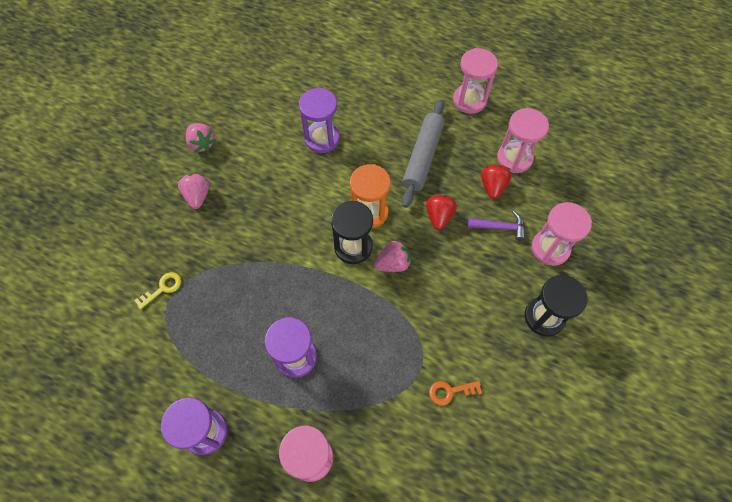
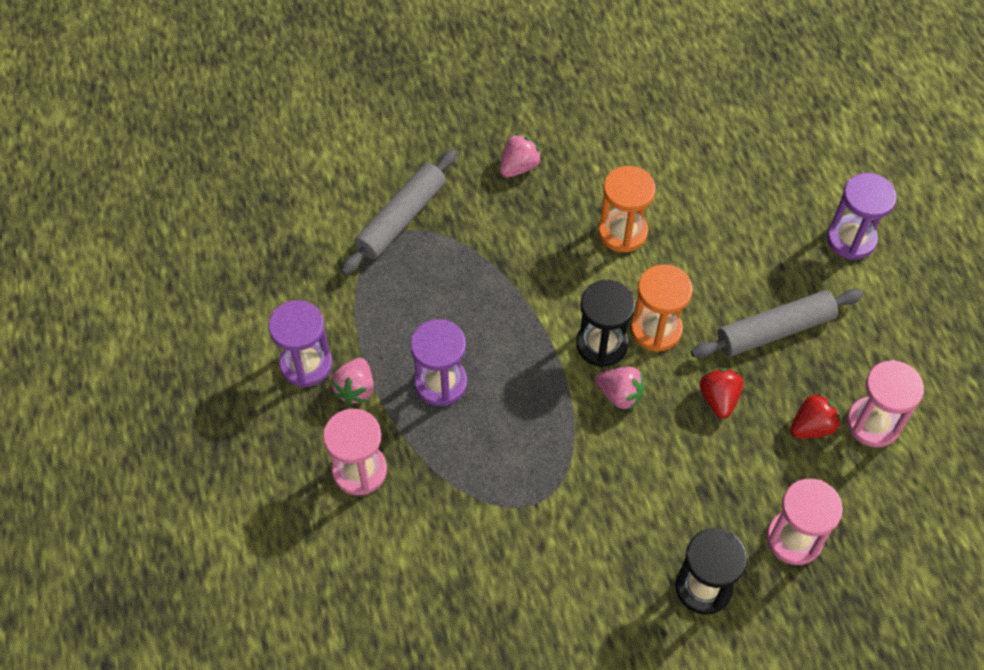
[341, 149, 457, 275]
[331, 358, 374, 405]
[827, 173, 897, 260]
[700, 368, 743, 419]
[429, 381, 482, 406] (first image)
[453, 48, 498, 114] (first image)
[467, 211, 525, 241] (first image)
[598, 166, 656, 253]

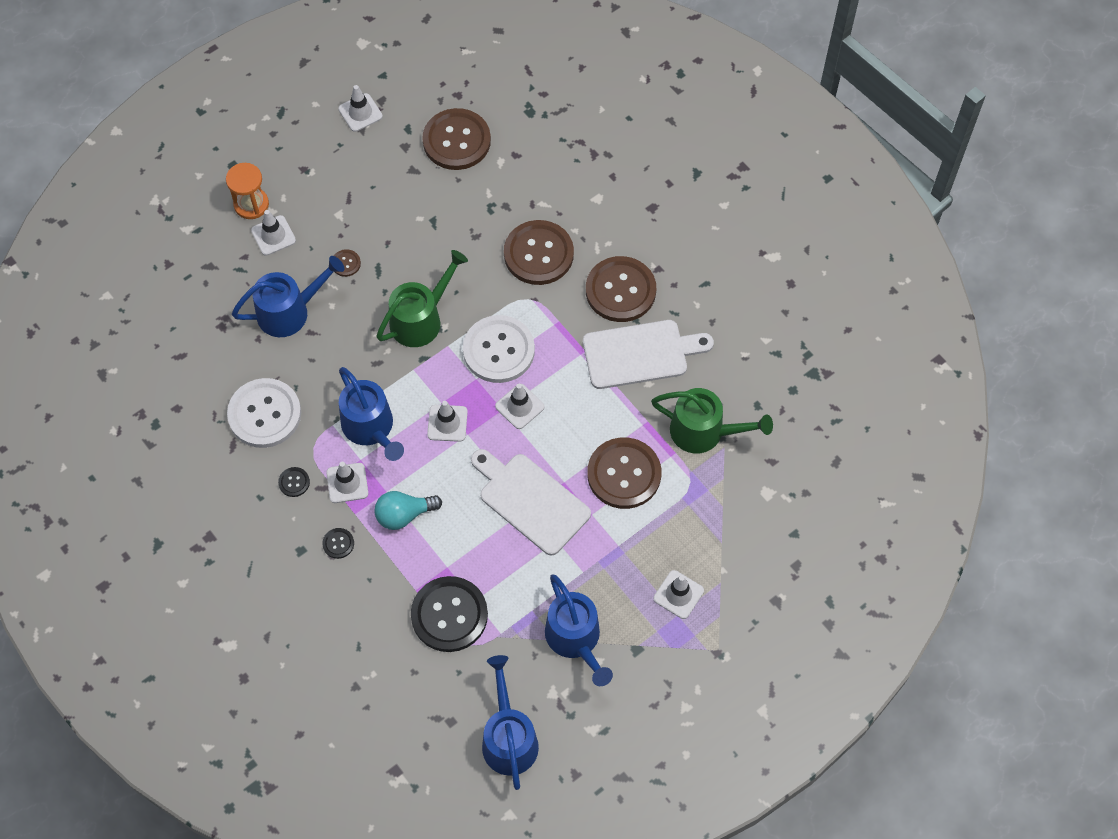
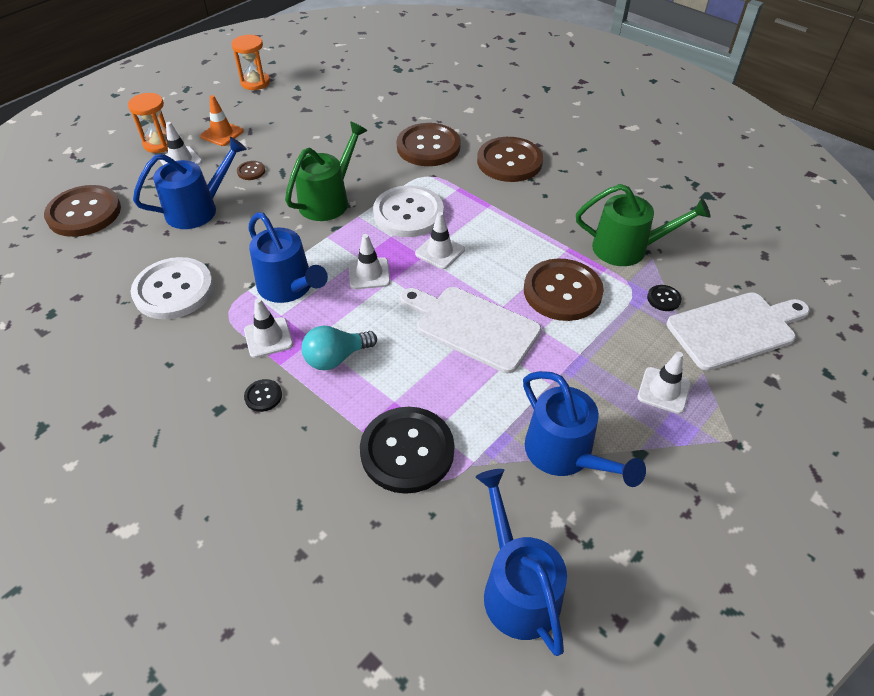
[647, 285, 682, 311]
[232, 34, 270, 90]
[44, 185, 121, 237]
[667, 292, 810, 371]
[200, 95, 244, 146]

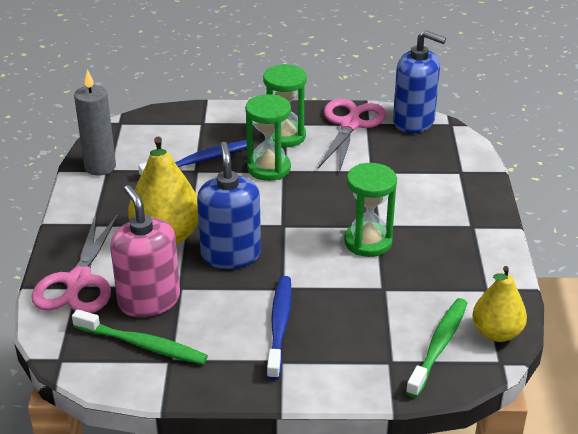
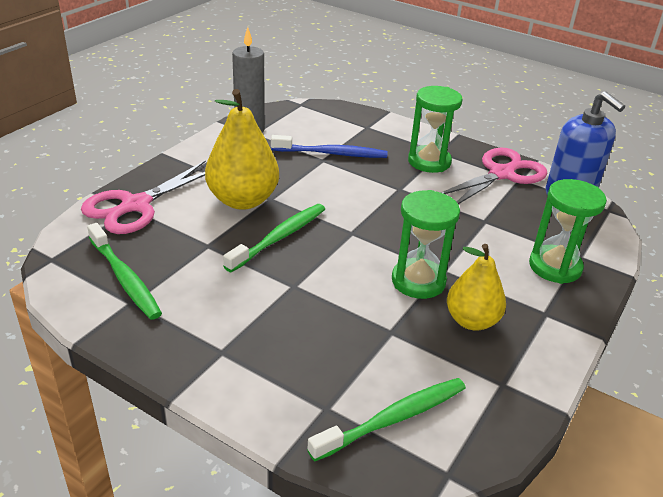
[110, 185, 180, 317] (first image)
[223, 204, 325, 272]
[529, 179, 607, 284]
[267, 276, 292, 380] (first image)
[447, 244, 506, 331]

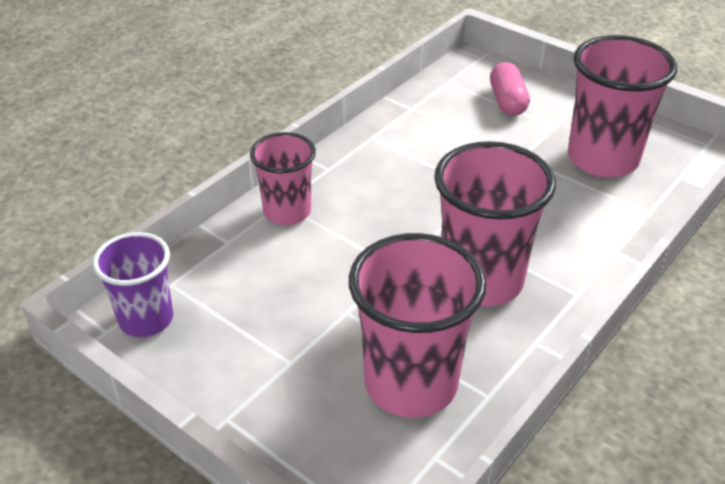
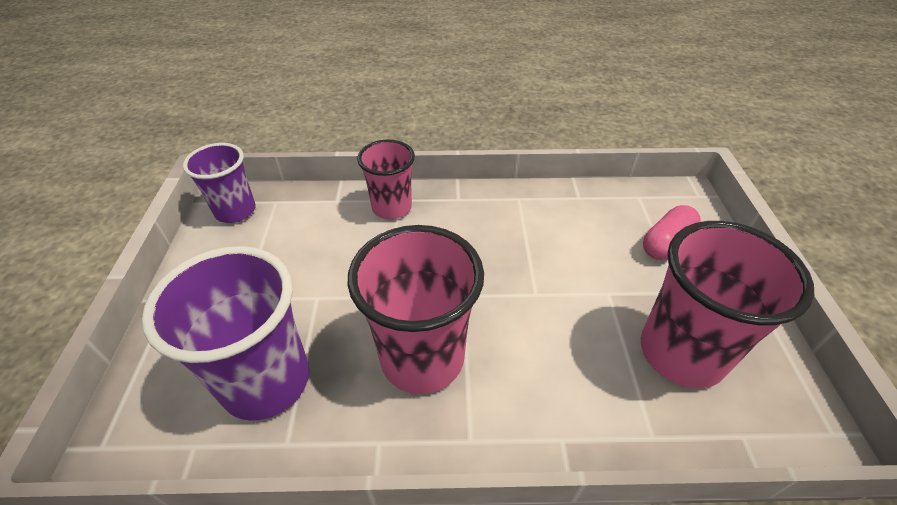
[142, 246, 309, 421]

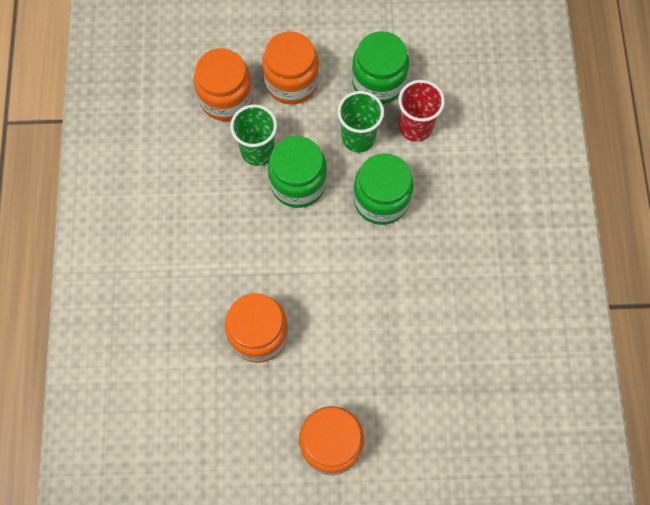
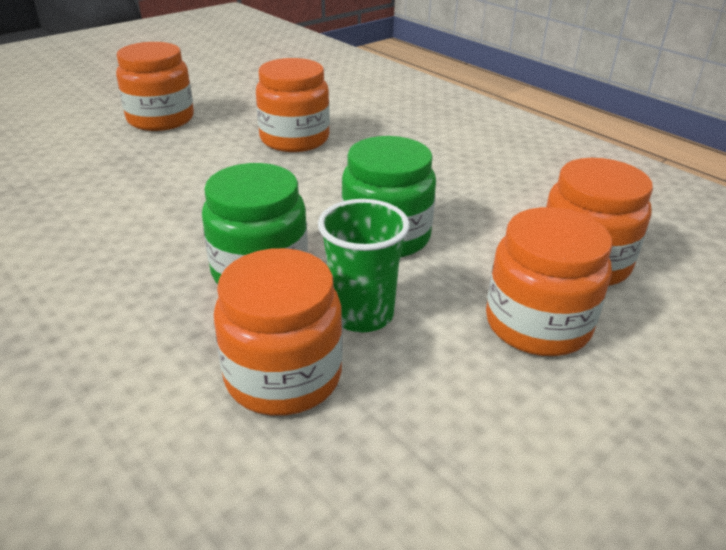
[230, 104, 277, 166] (first image)
[352, 31, 409, 104] (first image)
[214, 248, 342, 416]

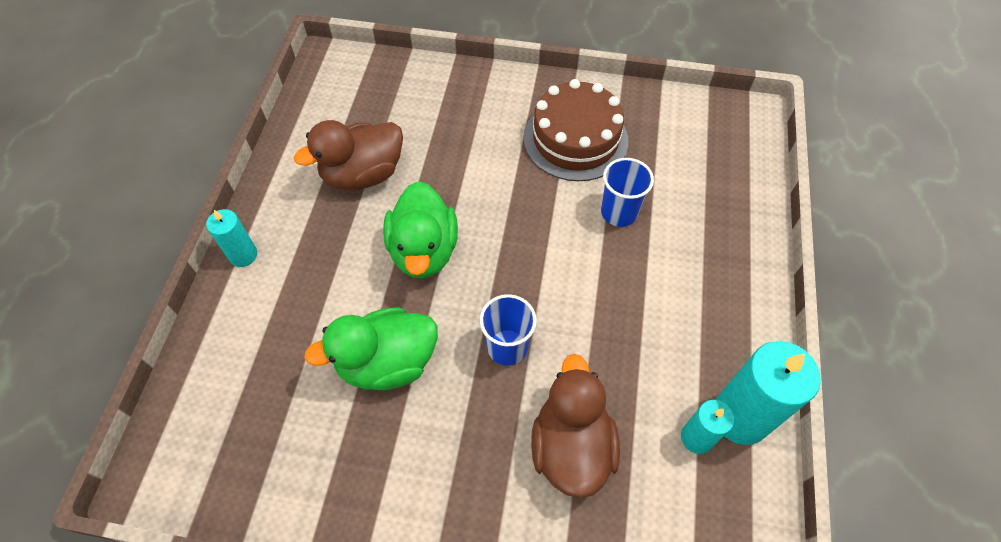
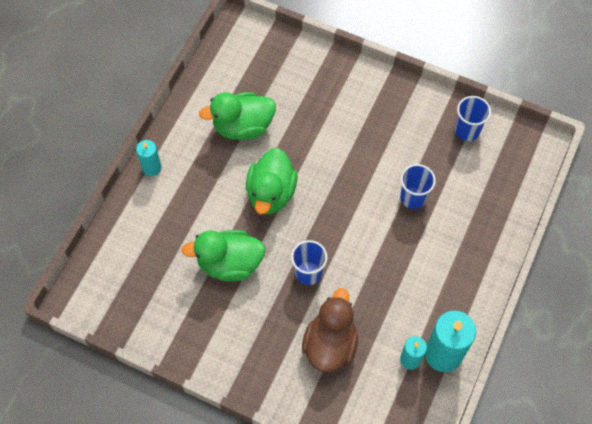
[199, 92, 276, 140]
[523, 79, 628, 181] (first image)
[455, 96, 491, 141]

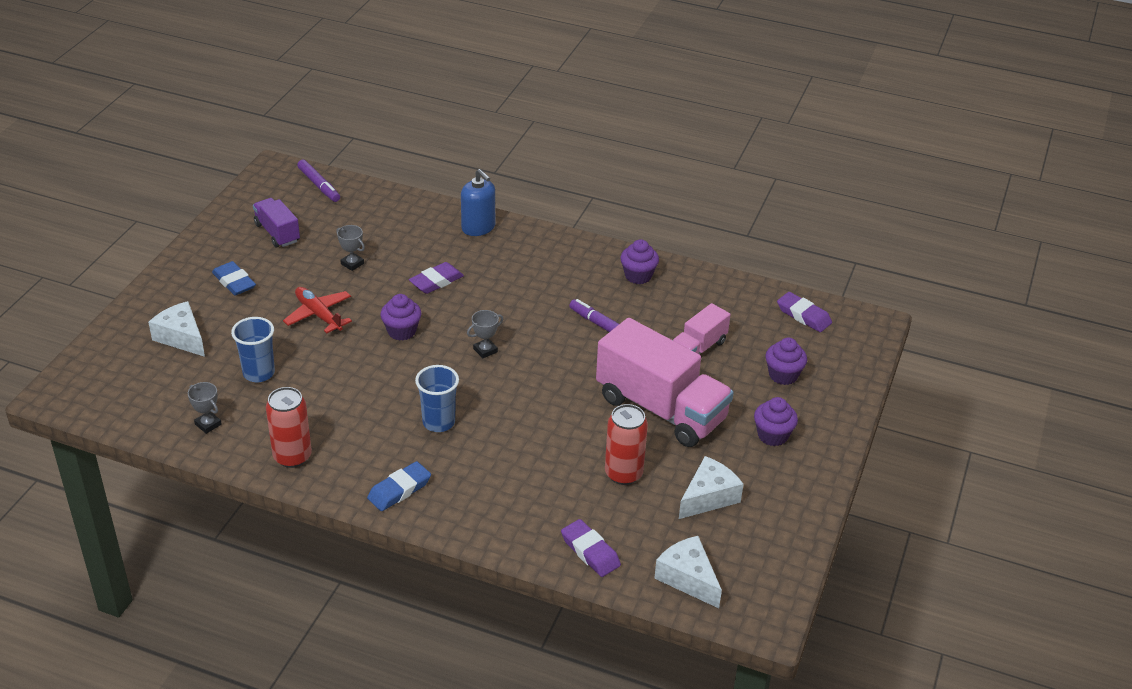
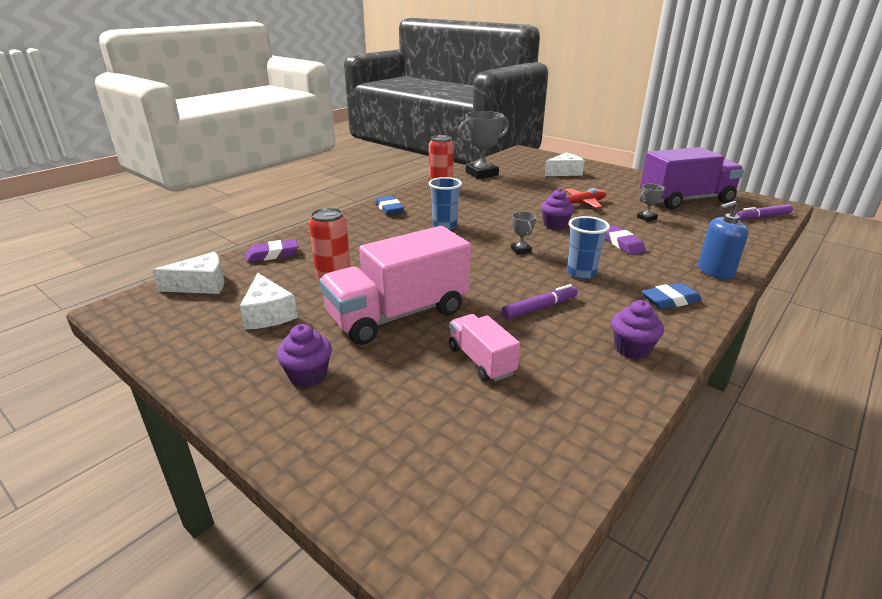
[458, 111, 509, 179]
[641, 283, 702, 309]
[567, 216, 610, 279]
[640, 147, 744, 209]
[765, 338, 807, 385] (first image)
[777, 292, 832, 332] (first image)

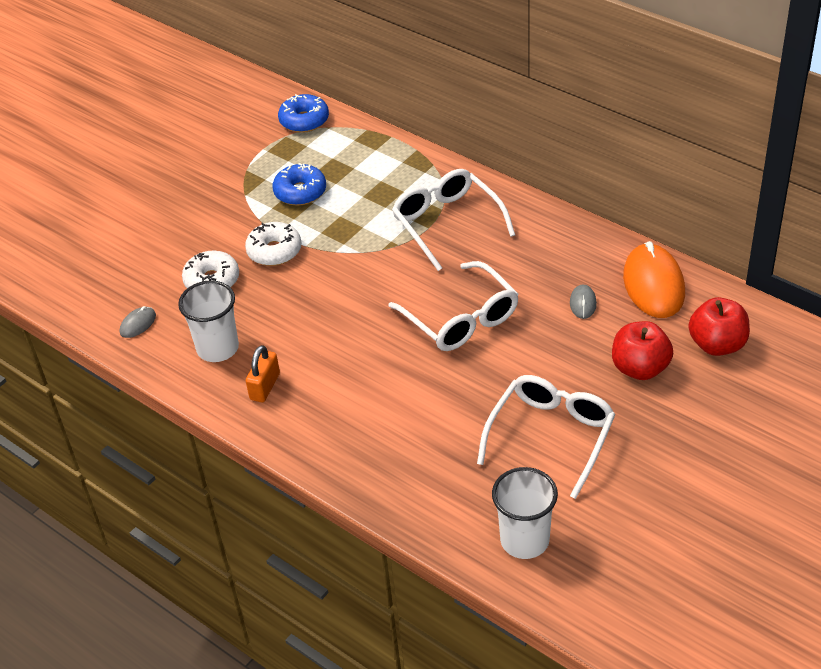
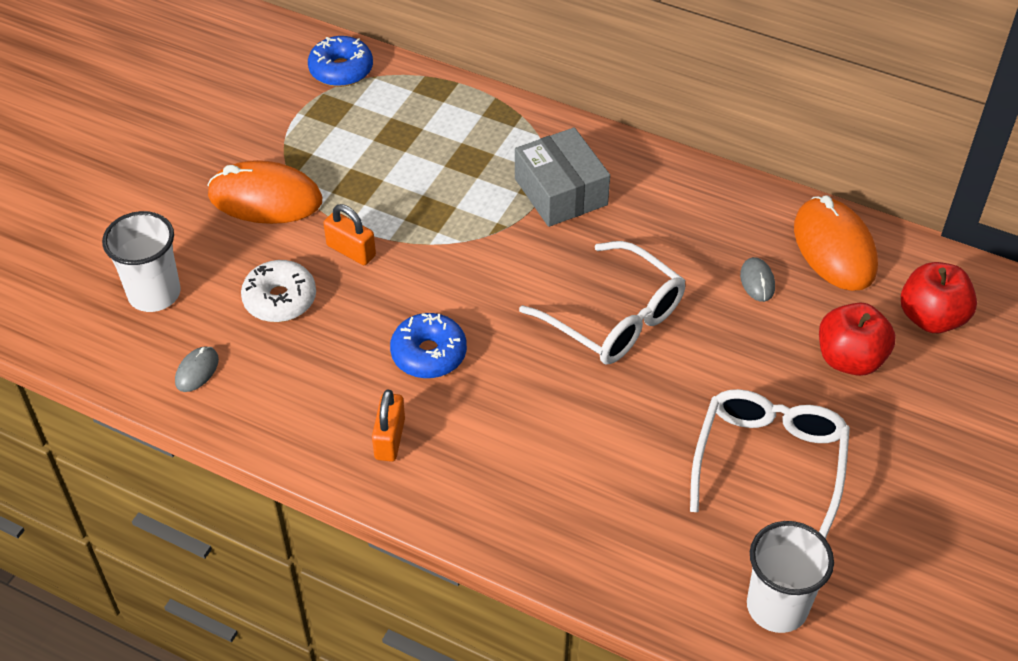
[102, 211, 181, 312]
[323, 204, 376, 265]
[390, 313, 467, 378]
[515, 127, 610, 227]
[207, 160, 322, 224]

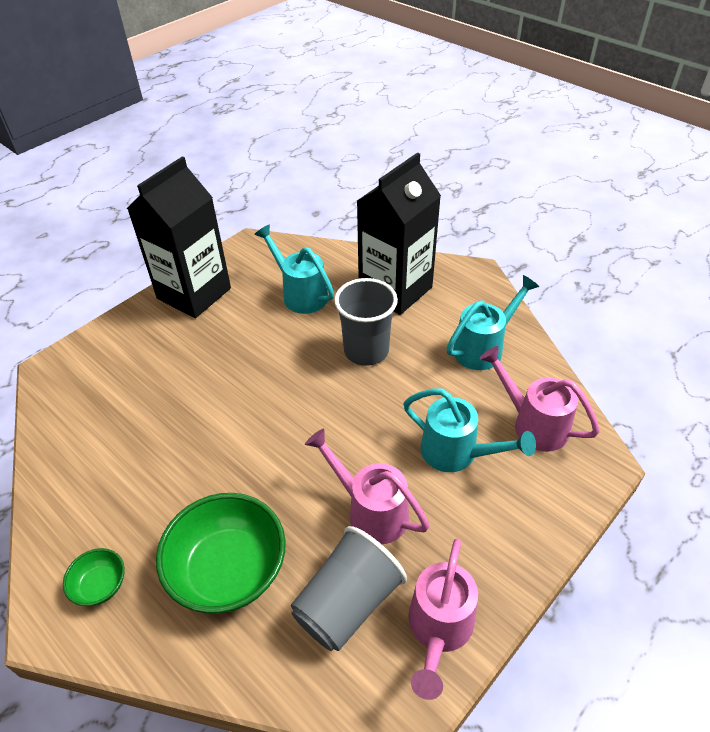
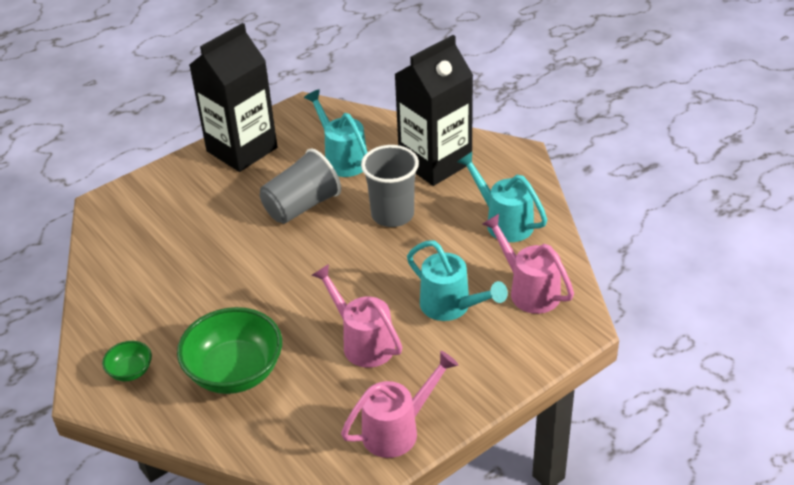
[260, 148, 341, 224]
[341, 351, 458, 458]
[457, 152, 547, 242]

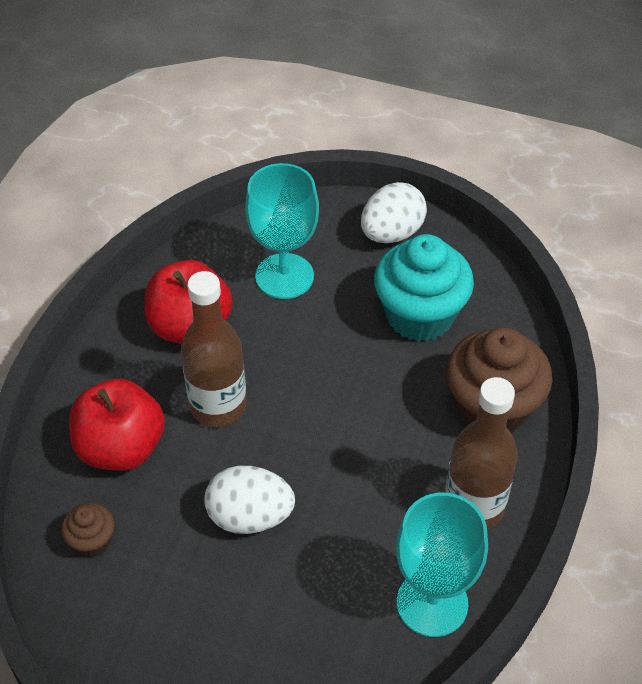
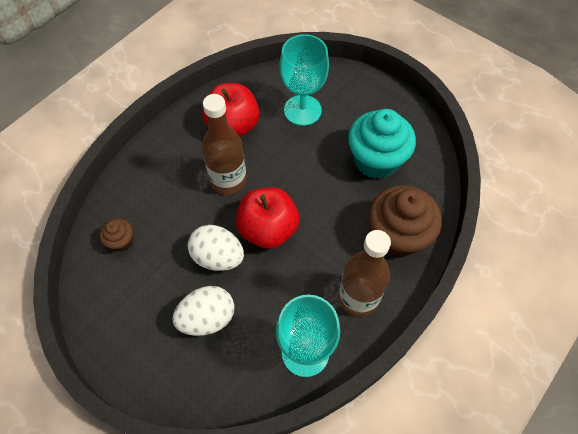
[236, 187, 299, 249]
[172, 286, 234, 336]

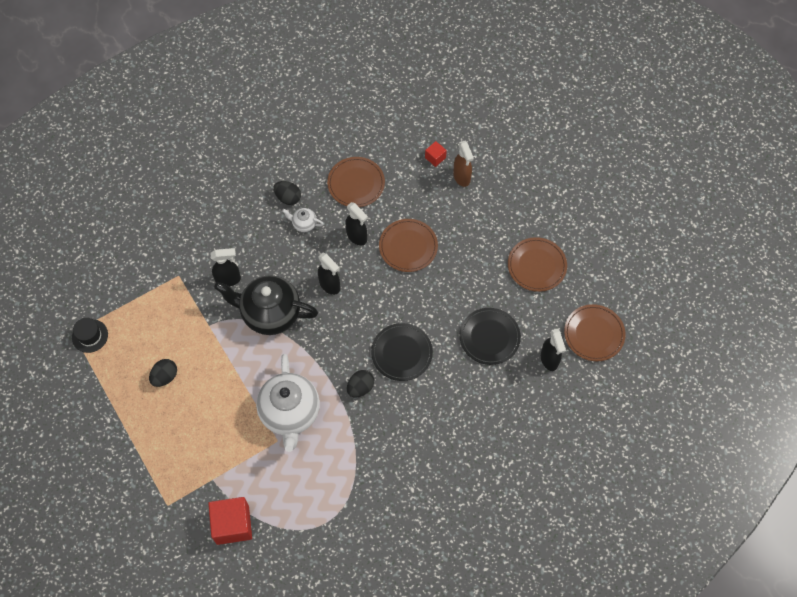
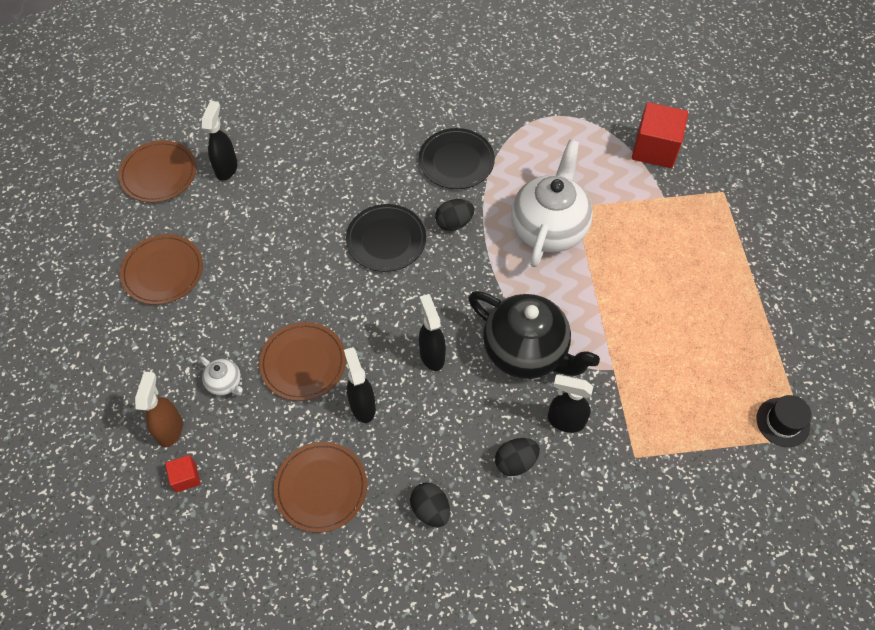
[495, 438, 540, 476]
[199, 356, 243, 395]
[419, 128, 495, 189]

